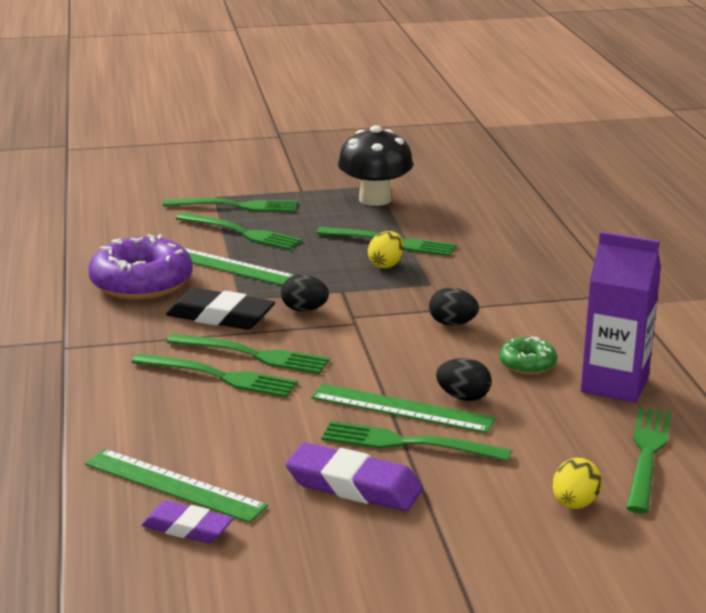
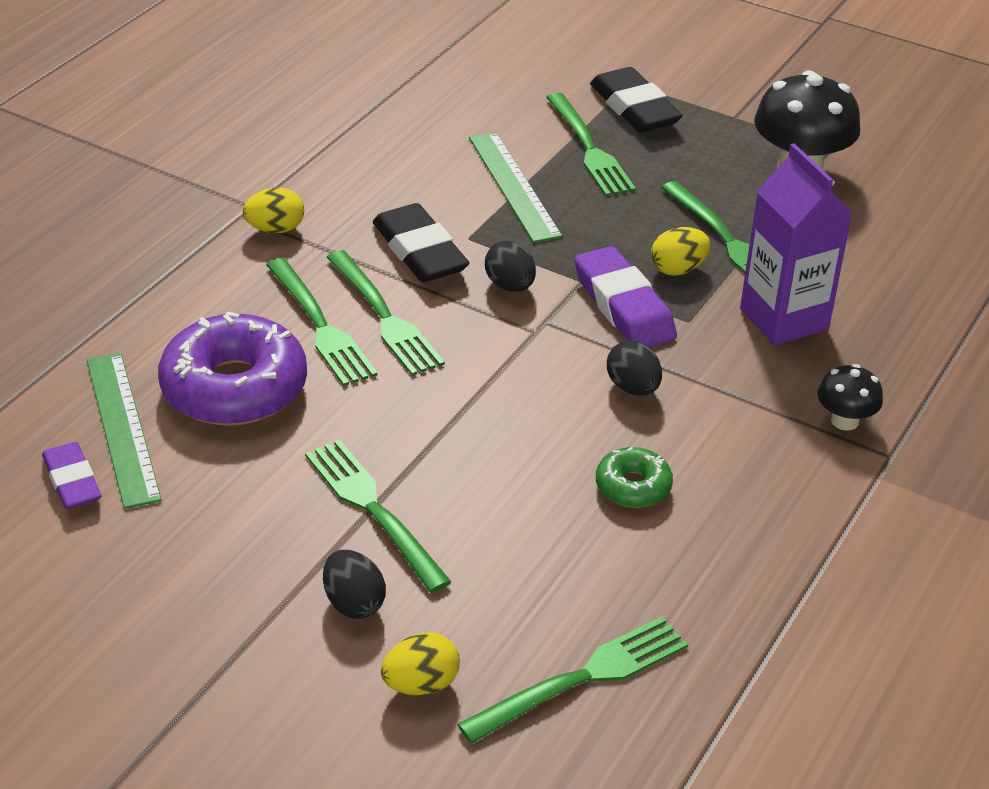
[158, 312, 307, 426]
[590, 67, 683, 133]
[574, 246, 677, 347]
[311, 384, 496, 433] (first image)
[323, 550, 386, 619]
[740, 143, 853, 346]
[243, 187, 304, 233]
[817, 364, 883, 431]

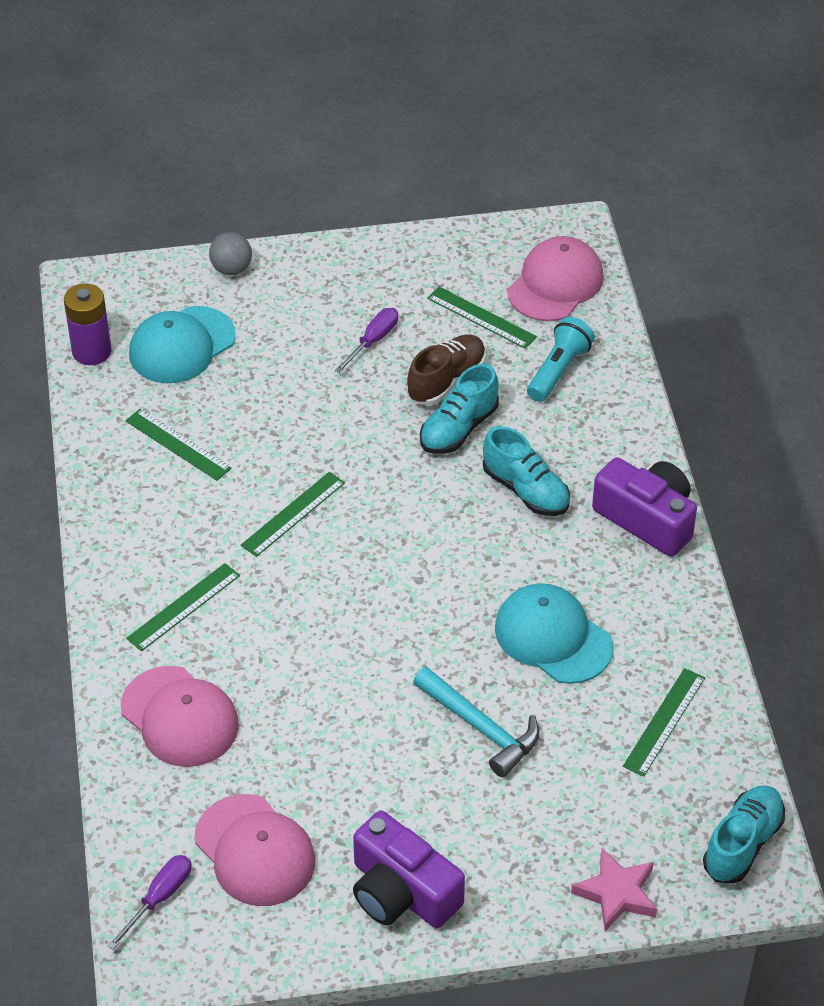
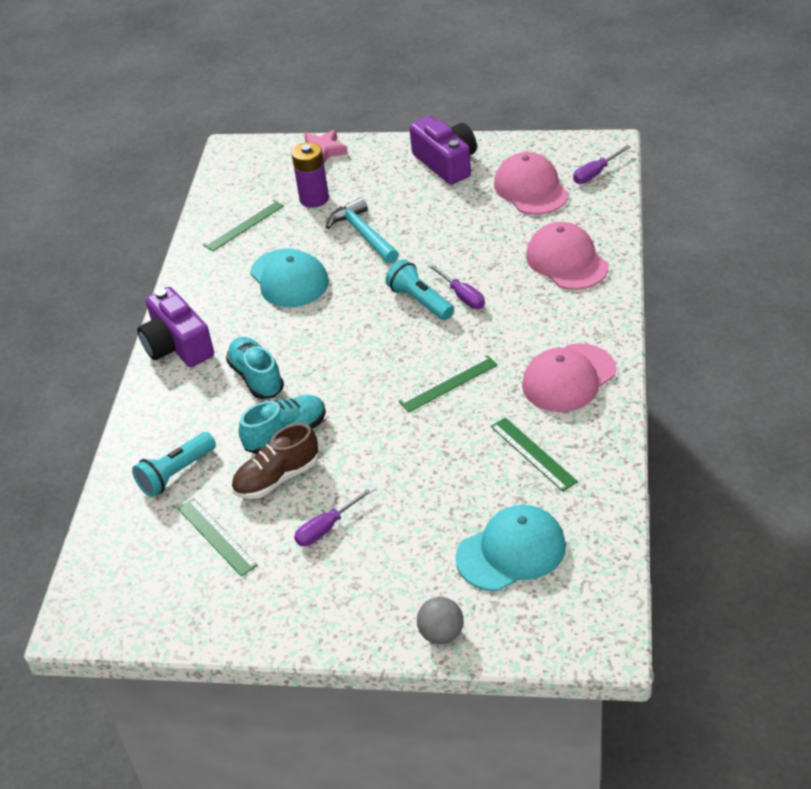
[292, 142, 329, 208]
[126, 563, 240, 651] (first image)
[522, 343, 616, 412]
[703, 785, 785, 884] (first image)
[385, 259, 454, 320]
[428, 263, 485, 309]

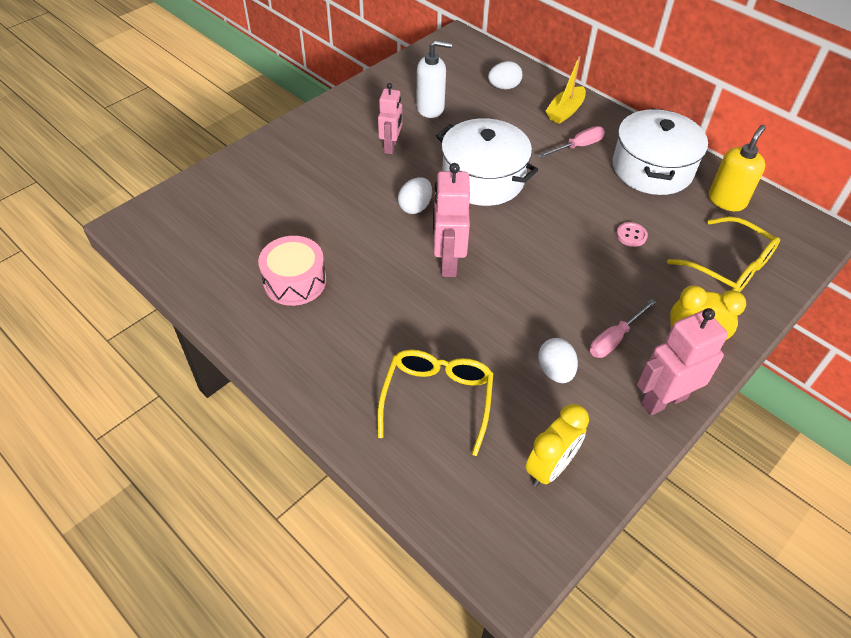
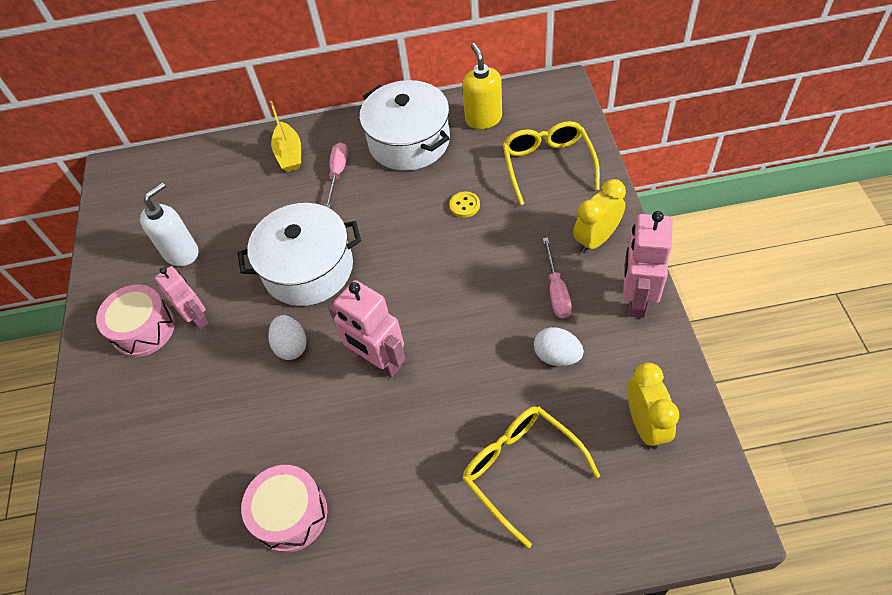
[488, 61, 522, 89] (first image)
[450, 191, 480, 218]
[502, 121, 600, 205]
[96, 284, 175, 357]

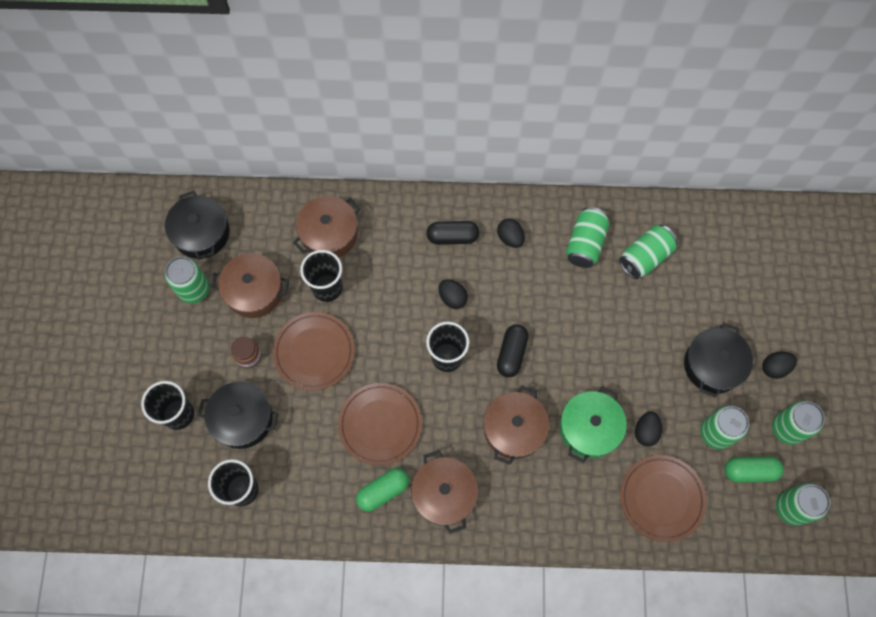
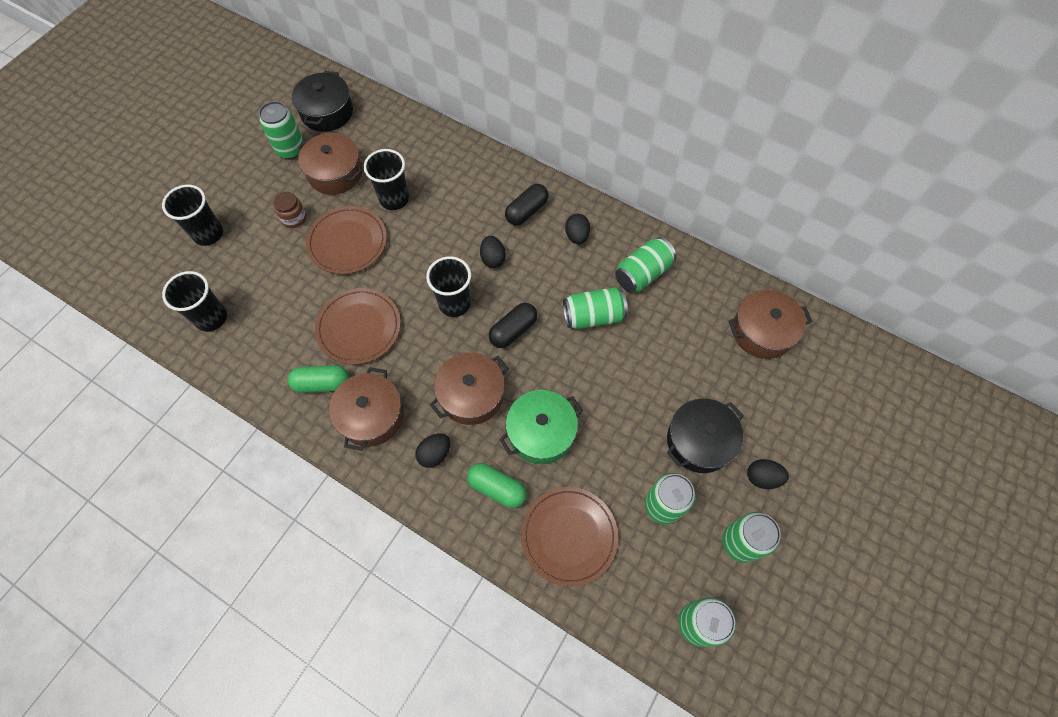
[198, 382, 279, 449] (first image)
[729, 289, 812, 359]
[505, 184, 549, 225]
[563, 287, 628, 329]
[415, 433, 450, 468]
[467, 463, 526, 508]

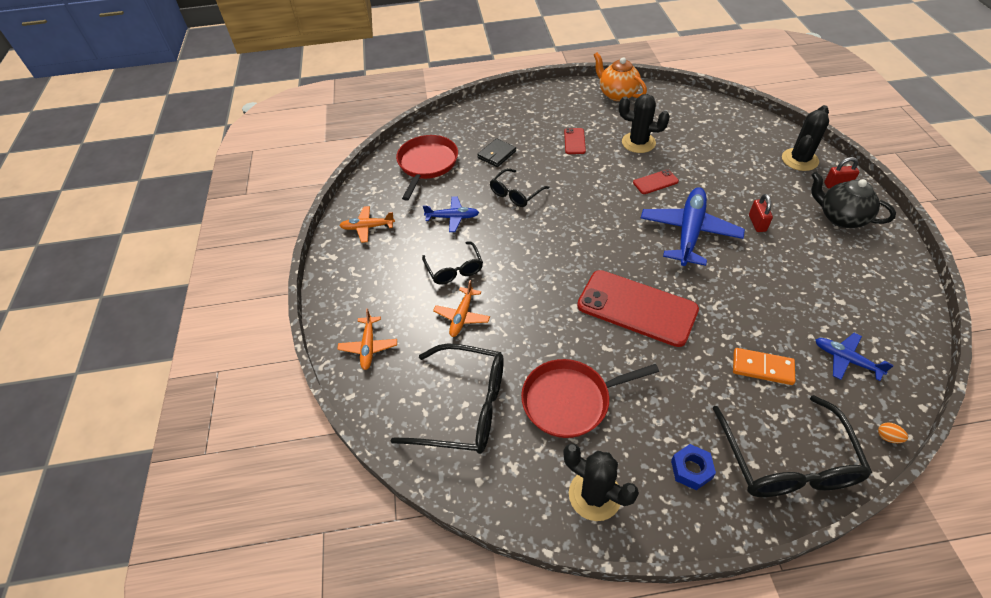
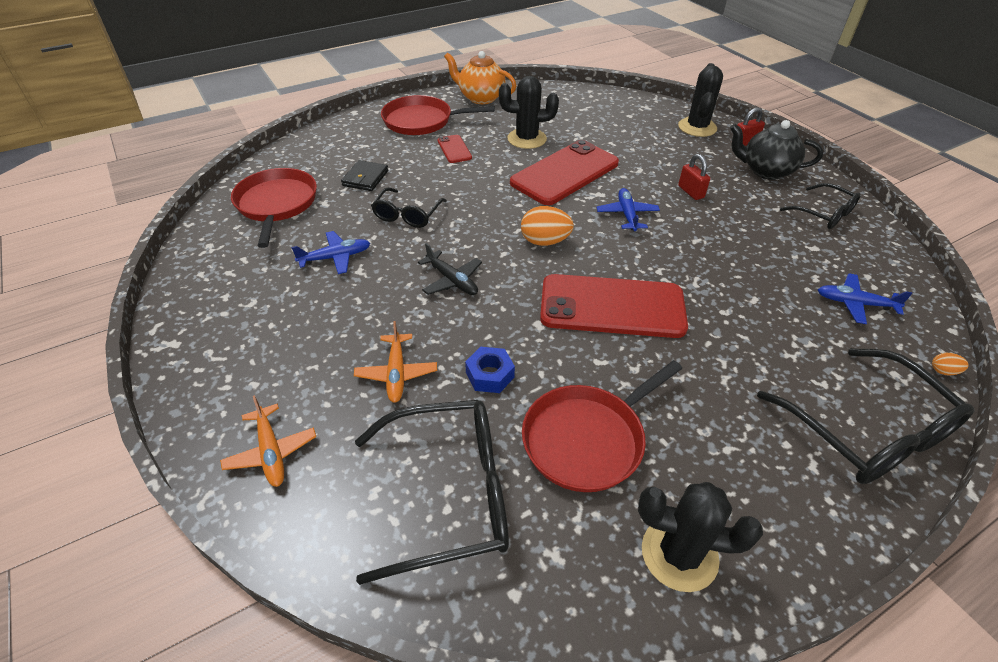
[339, 206, 395, 243] (first image)
[780, 183, 861, 229]
[510, 140, 619, 205]
[596, 188, 660, 231]
[465, 347, 515, 393]
[733, 348, 795, 385] (first image)
[381, 95, 495, 135]
[418, 243, 482, 295]
[521, 206, 574, 246]

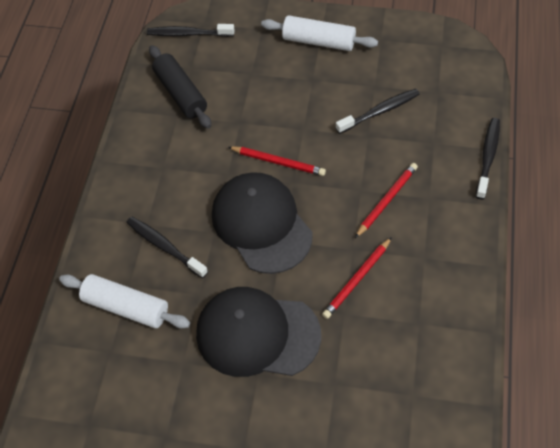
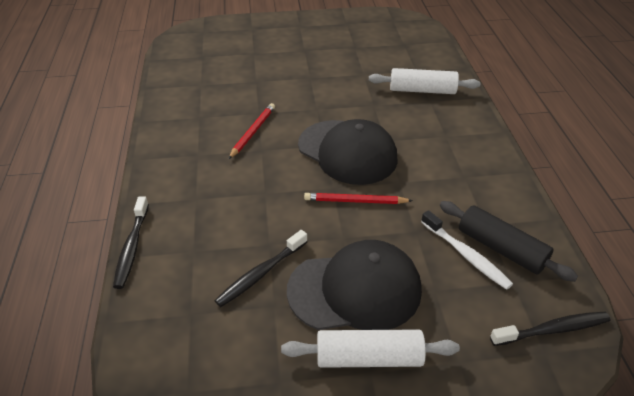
[126, 217, 208, 278] (first image)
[287, 240, 422, 330]
[355, 163, 418, 238] (first image)
[421, 210, 513, 290]

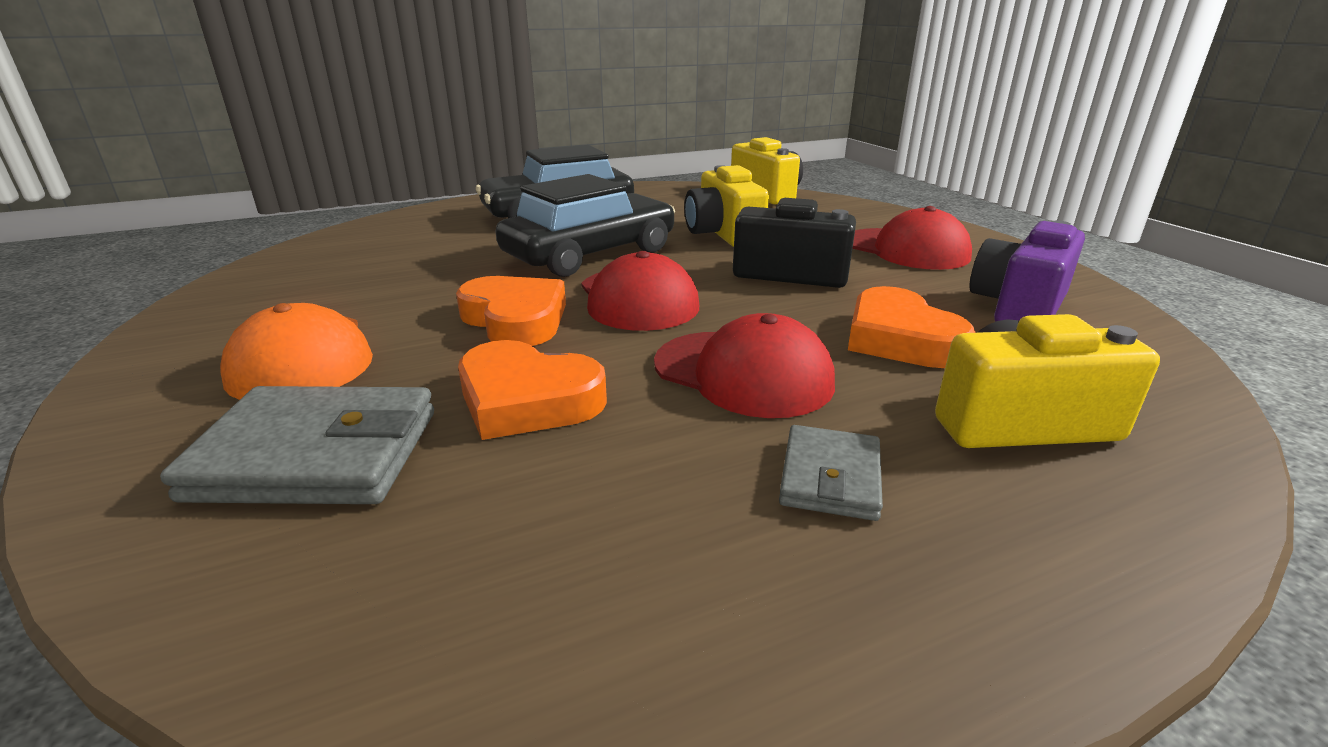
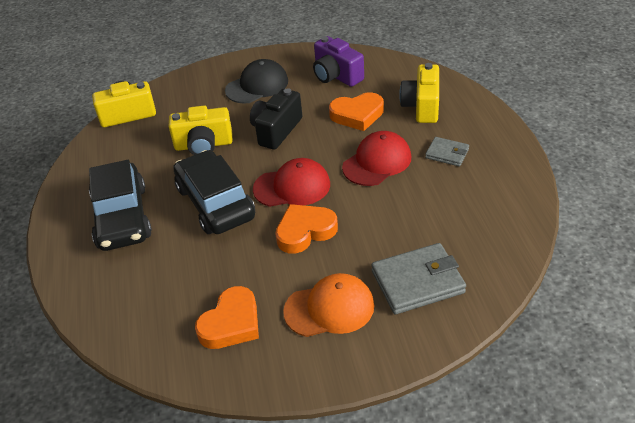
[371, 243, 466, 314]
[195, 286, 259, 349]
[225, 59, 288, 104]

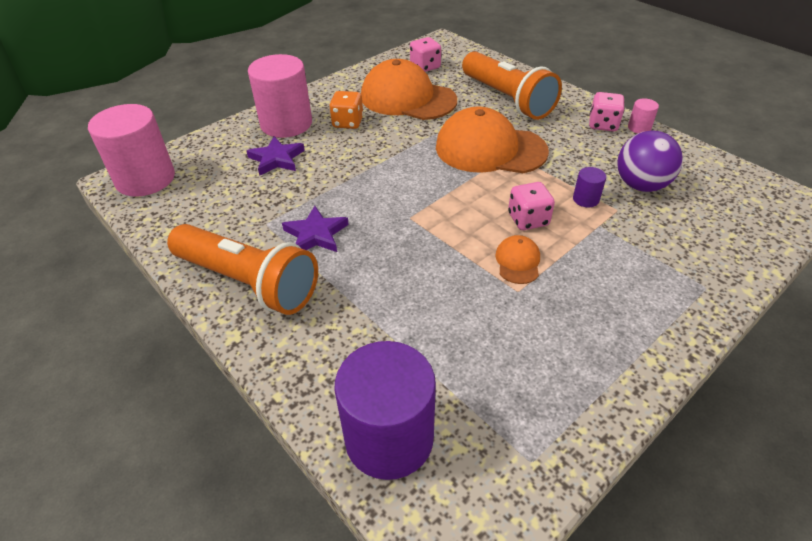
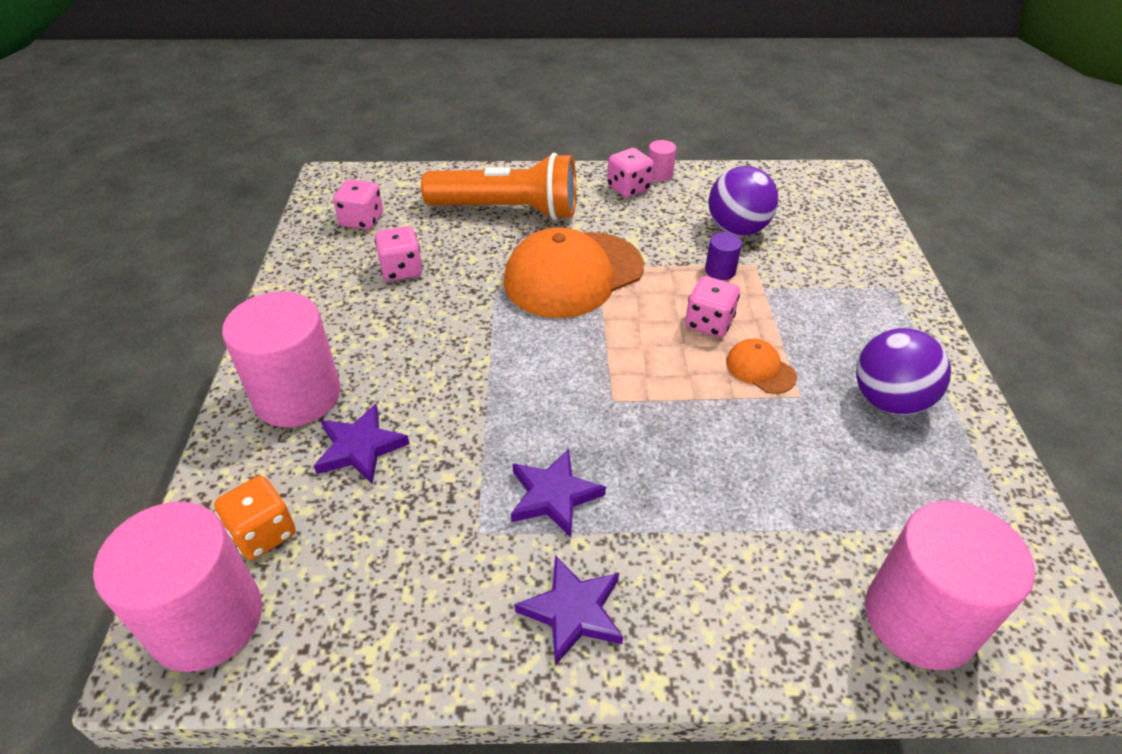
[515, 555, 623, 666]
[214, 476, 296, 560]
[865, 501, 1035, 670]
[375, 226, 423, 281]
[856, 328, 951, 415]

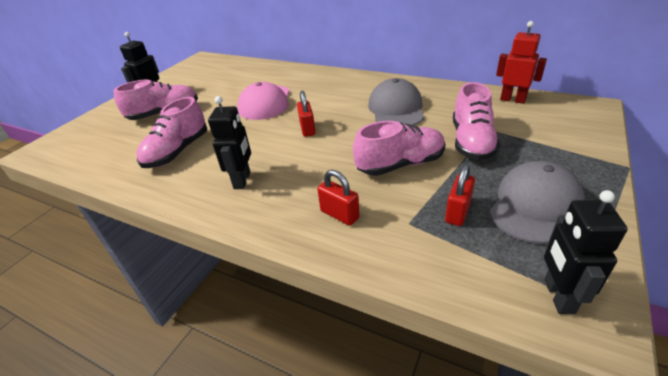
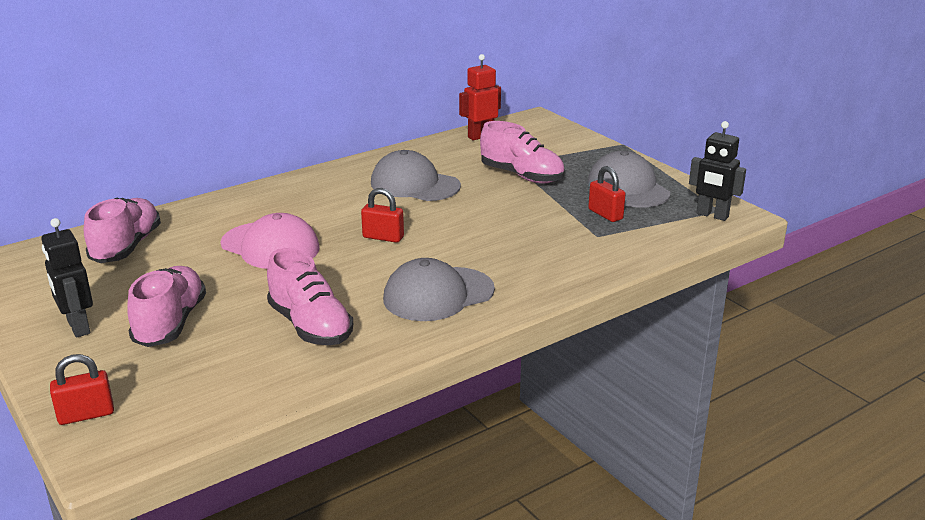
[383, 258, 495, 321]
[50, 354, 114, 425]
[84, 198, 161, 263]

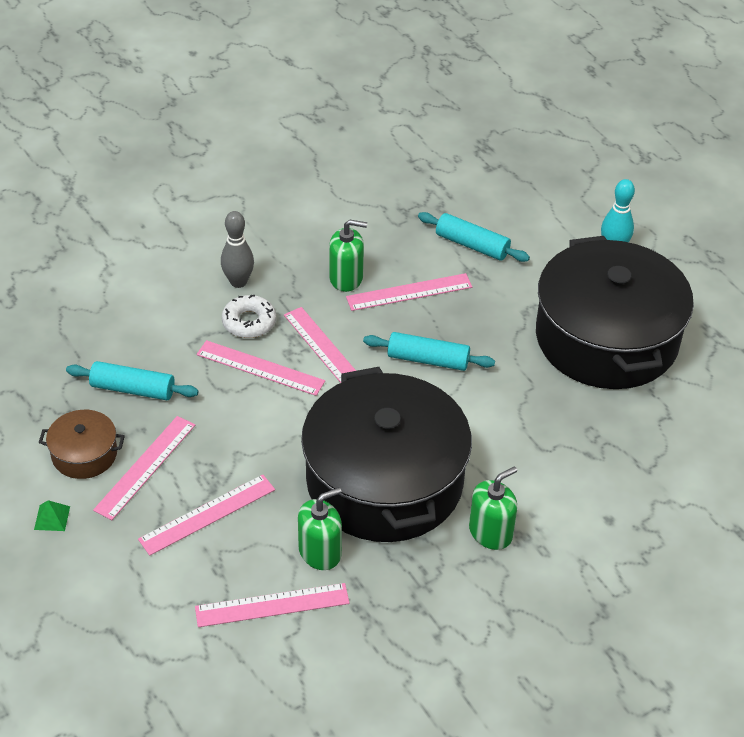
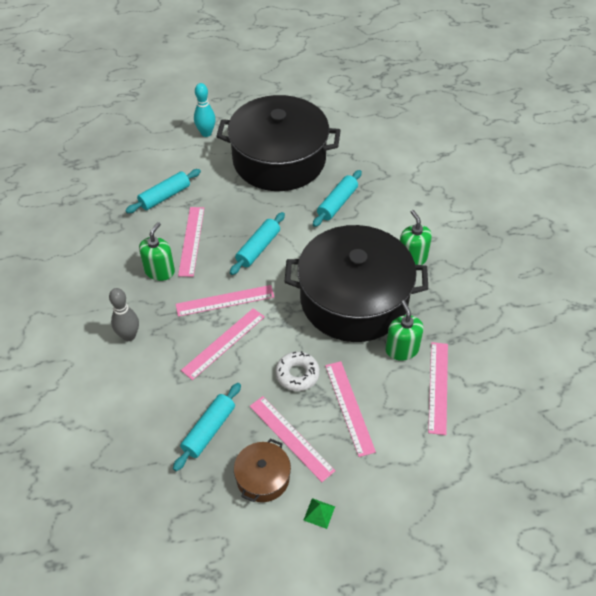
[275, 351, 320, 391]
[313, 170, 362, 227]

